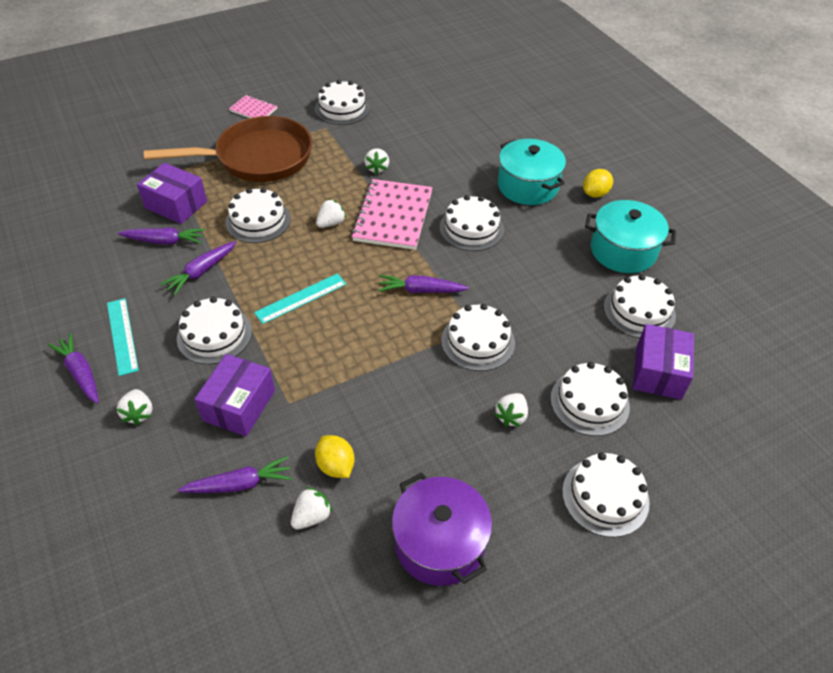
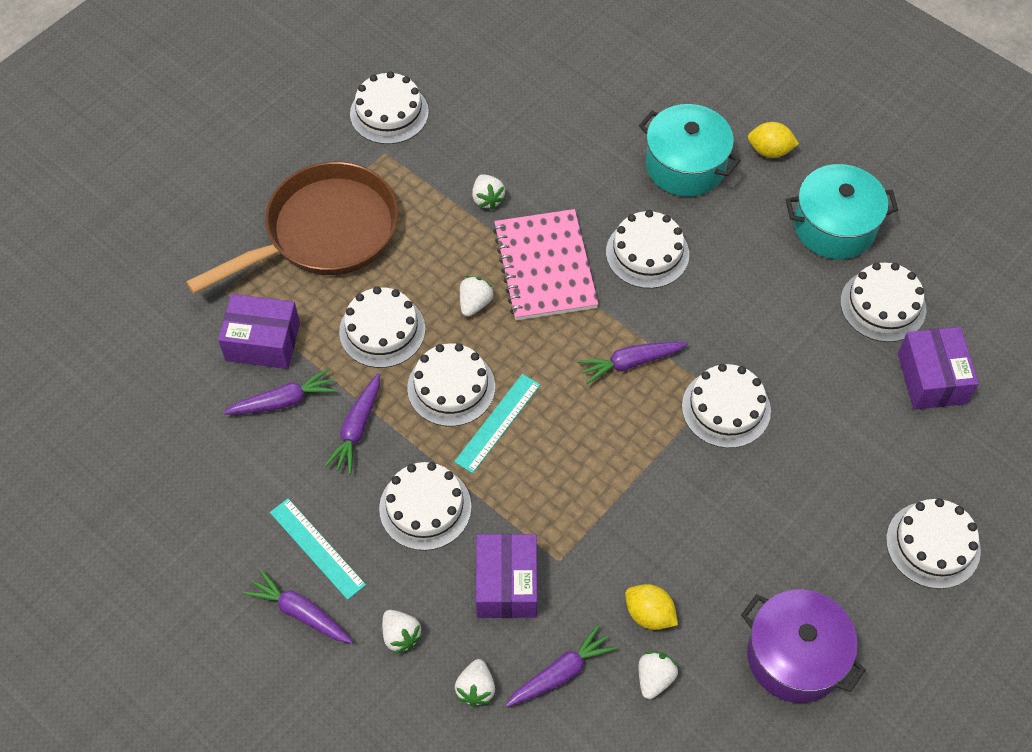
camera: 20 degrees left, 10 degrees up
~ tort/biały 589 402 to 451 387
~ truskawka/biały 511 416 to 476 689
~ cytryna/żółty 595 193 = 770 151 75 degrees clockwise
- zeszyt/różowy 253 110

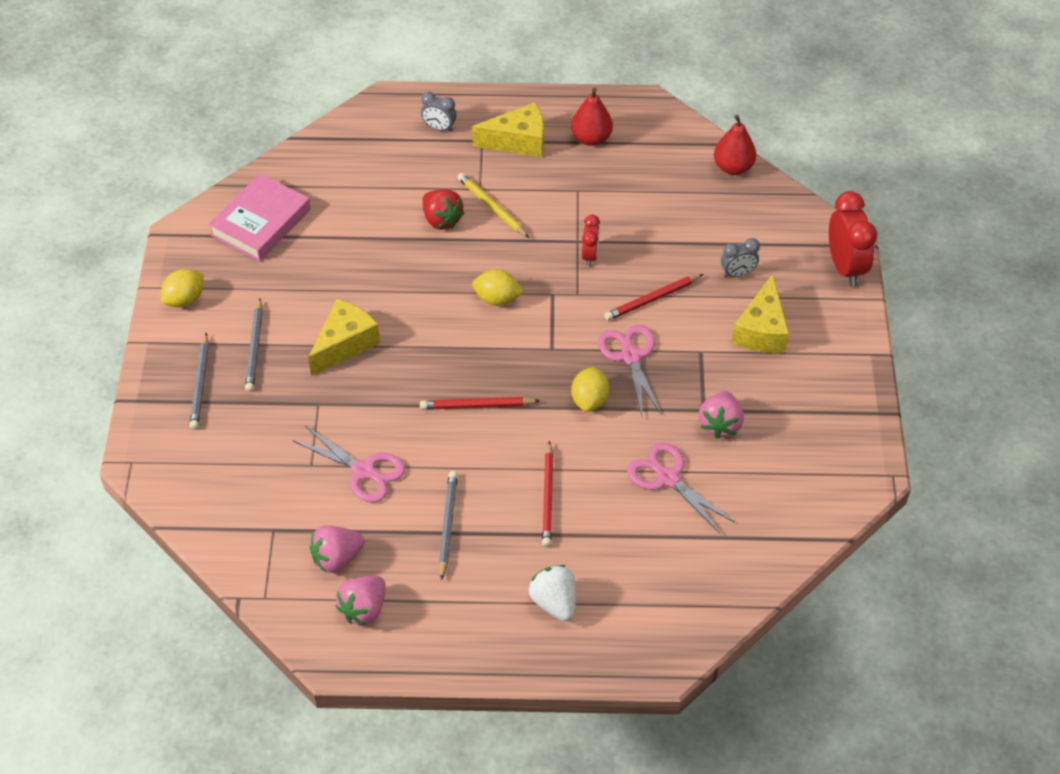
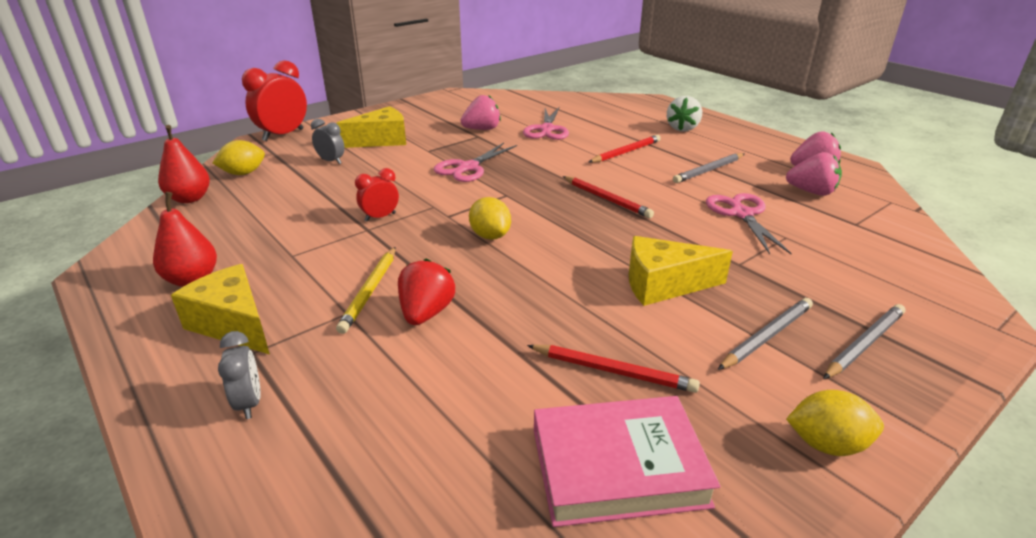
camera: 130 degrees left, 20 degrees down
~ cytryna/żółty 589 400 to 243 173
~ ołówek/czerwony 652 299 to 613 371

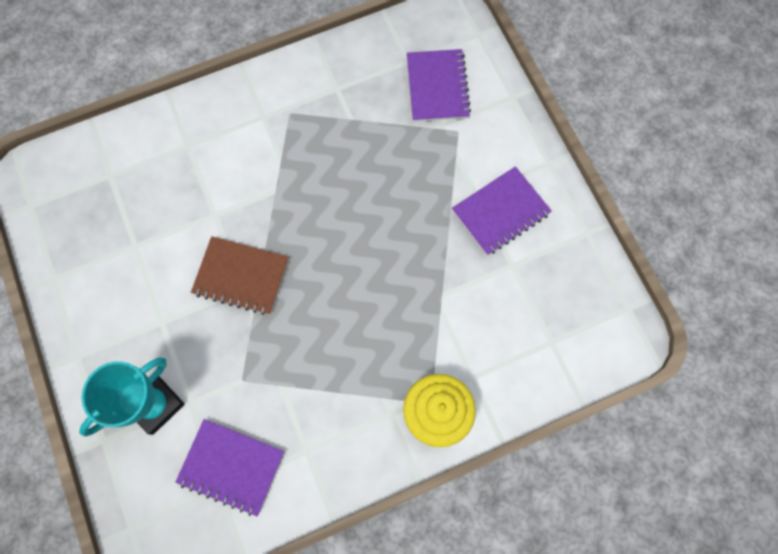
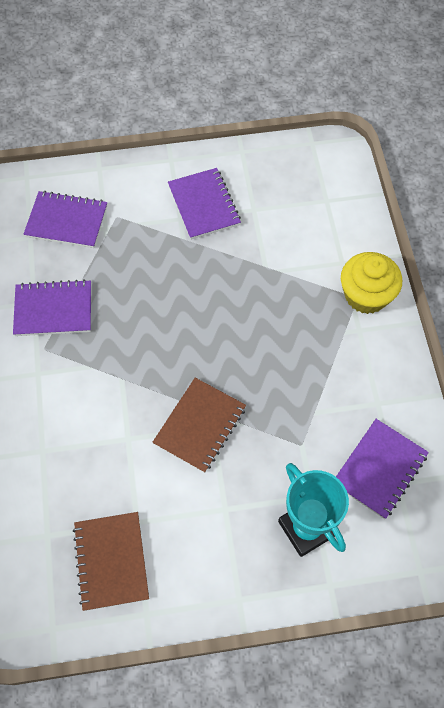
camera: 75 degrees left, 10 degrees down
+ zeszyt/fioletowy 53 309
+ zeszyt/brązowy 111 561

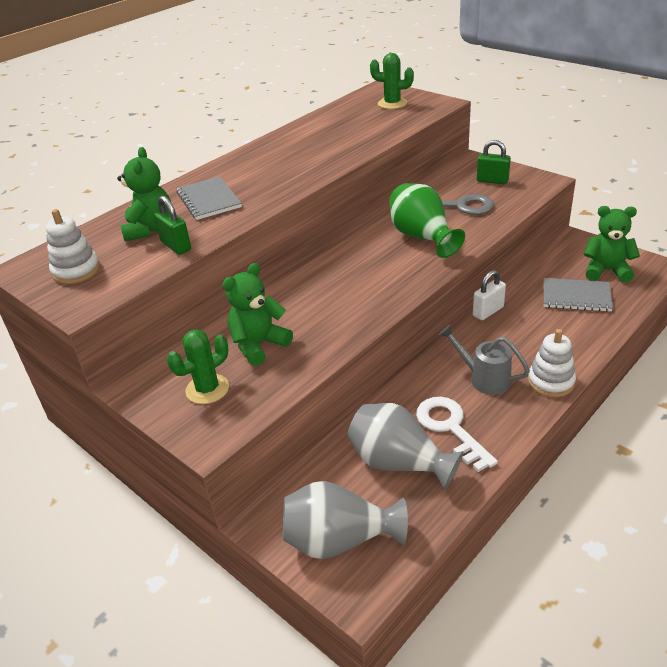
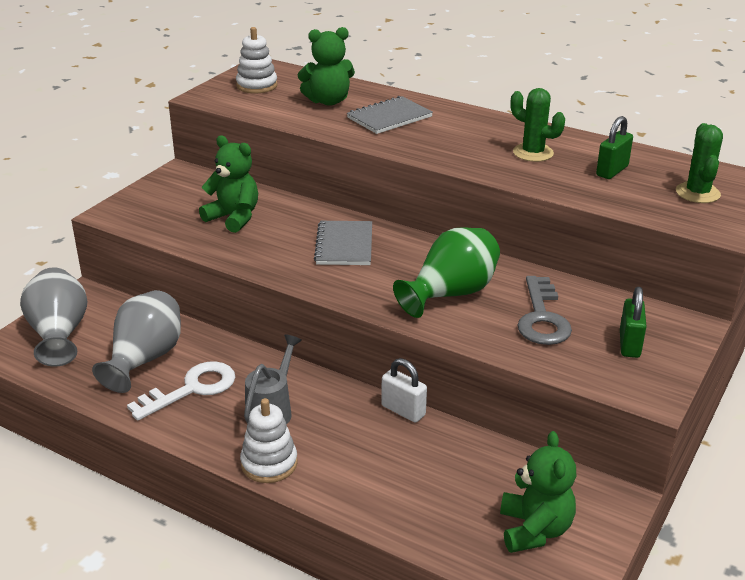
camera: 75 degrees right, 5 degrees down
~ zeszyt/szary 576 296 to 344 245
~ kaktus/zielony 207 389 to 533 153
~ kłódka/zielony 176 246 to 612 171

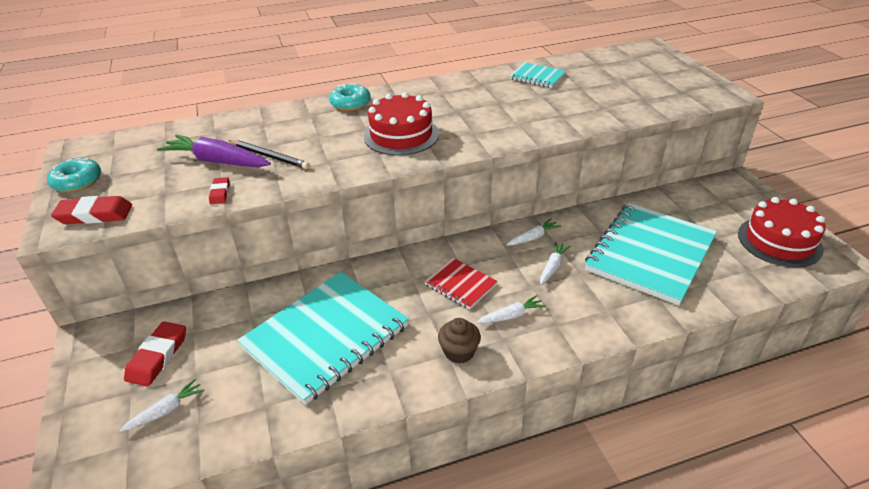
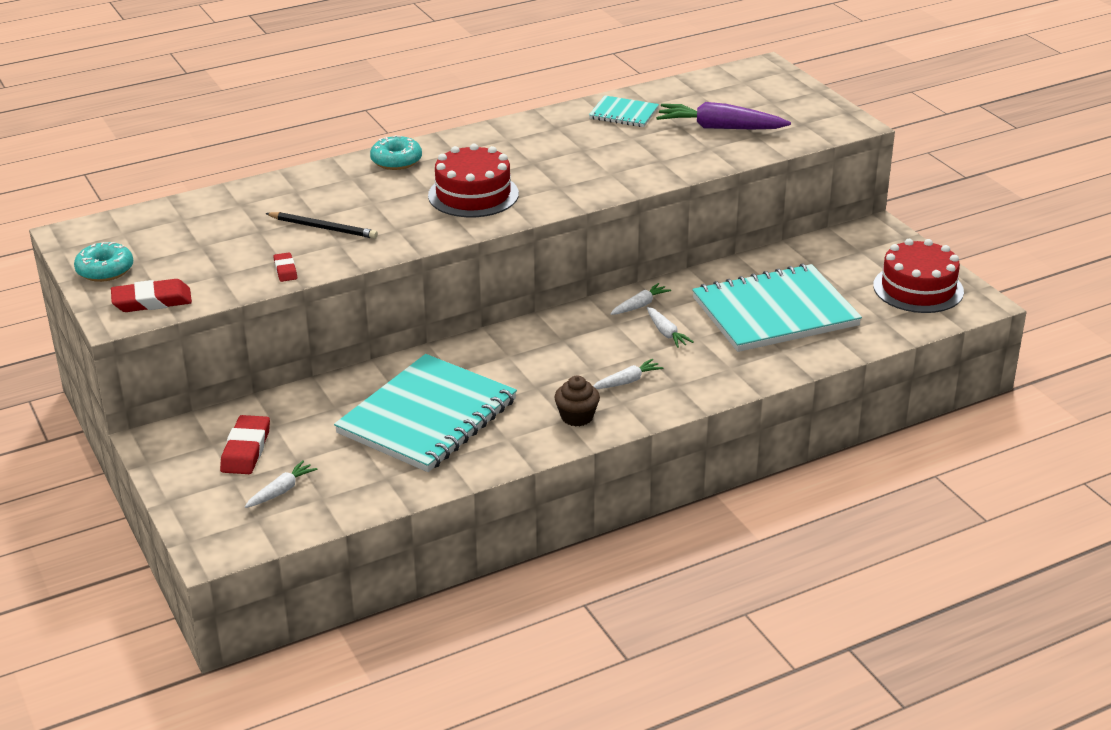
camera: 10 degrees left, 5 degrees down
~ marchewka/biały 552 267 = 666 333 135 degrees clockwise
~ marchewka/fioletowy 217 161 to 719 128
~ zeszyt/turkusowy 650 254 = 774 312 45 degrees clockwise
- zeszyt/czerwony 460 284

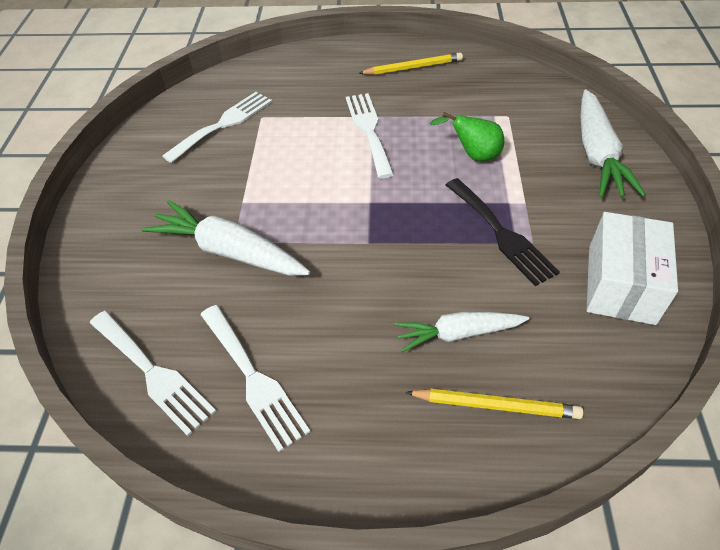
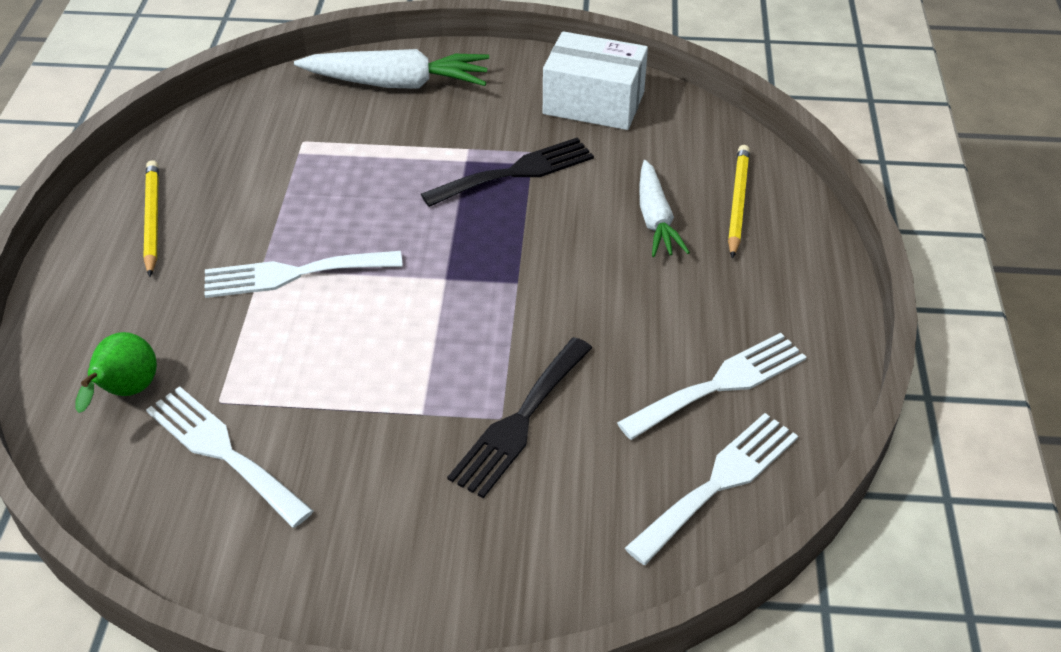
camera: 90 degrees left, 5 degrees down
~ gruszka/zielony 473 155 to 126 393
~ marchewka/biały 229 251 to widelec/czarny 520 421

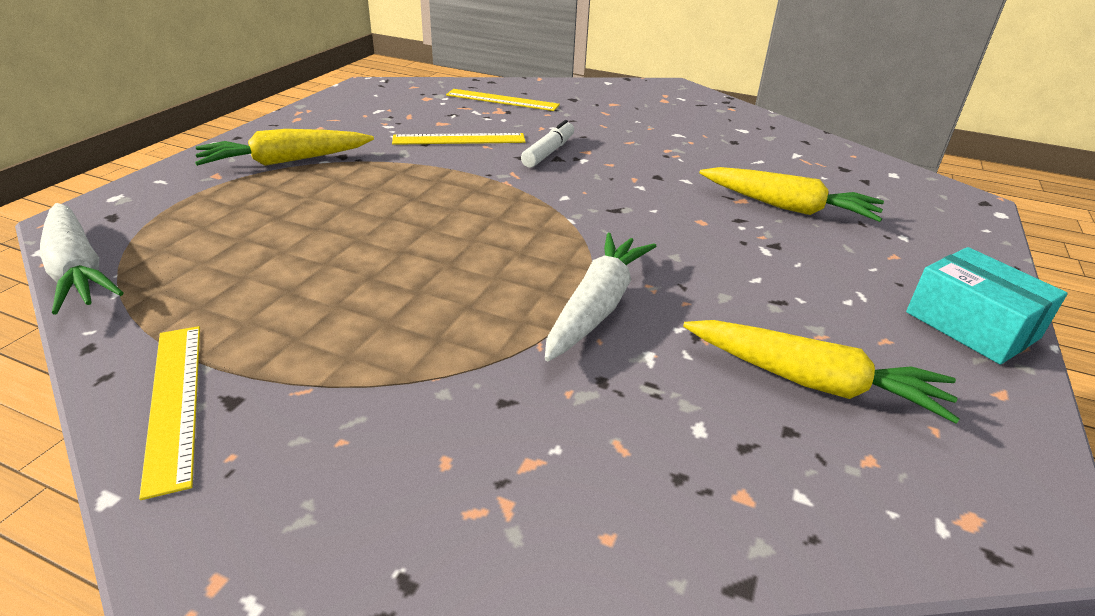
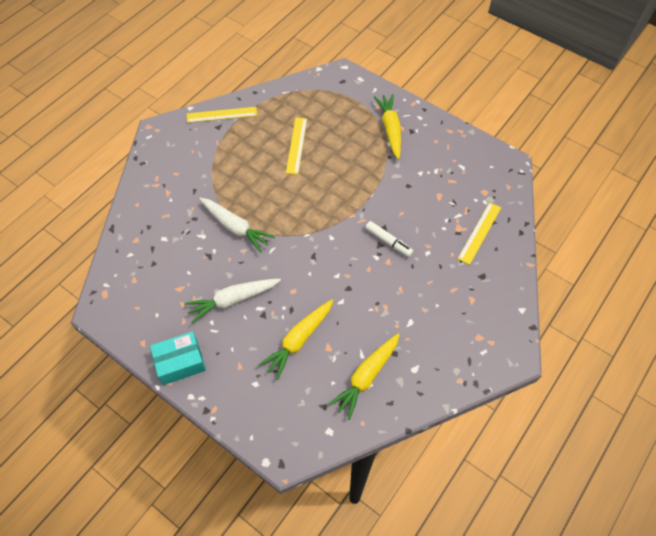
camera: 105 degrees right, 25 degrees up
~ marchewka/biały 77 270 to 233 300
~ linijka/żółty 459 139 to 296 145
~ marchewka/żółty 813 382 to 366 377

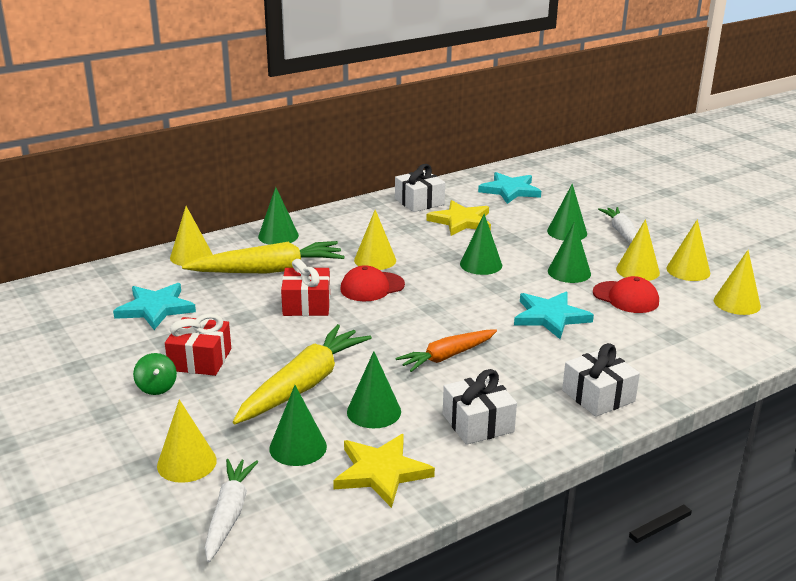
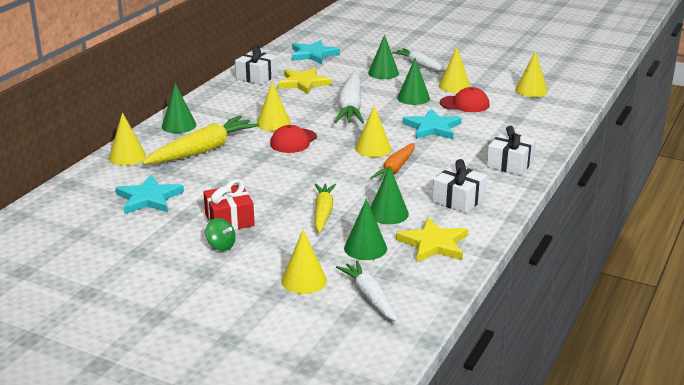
camera: 30 degrees left, 0 degrees up
~ marchewka/żółty 303 385 = 323 213 x0.64
~ stożek/zielony 481 264 to marchewka/biały 350 107
~ stożek/żółty 688 270 to 373 149
- prezent/czerwony 306 304

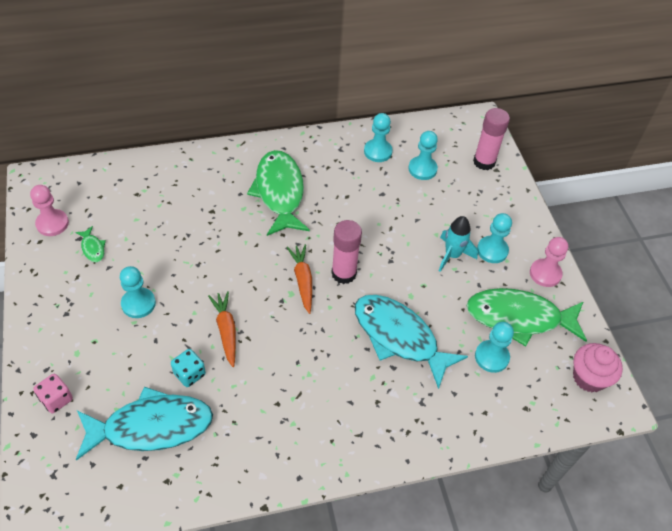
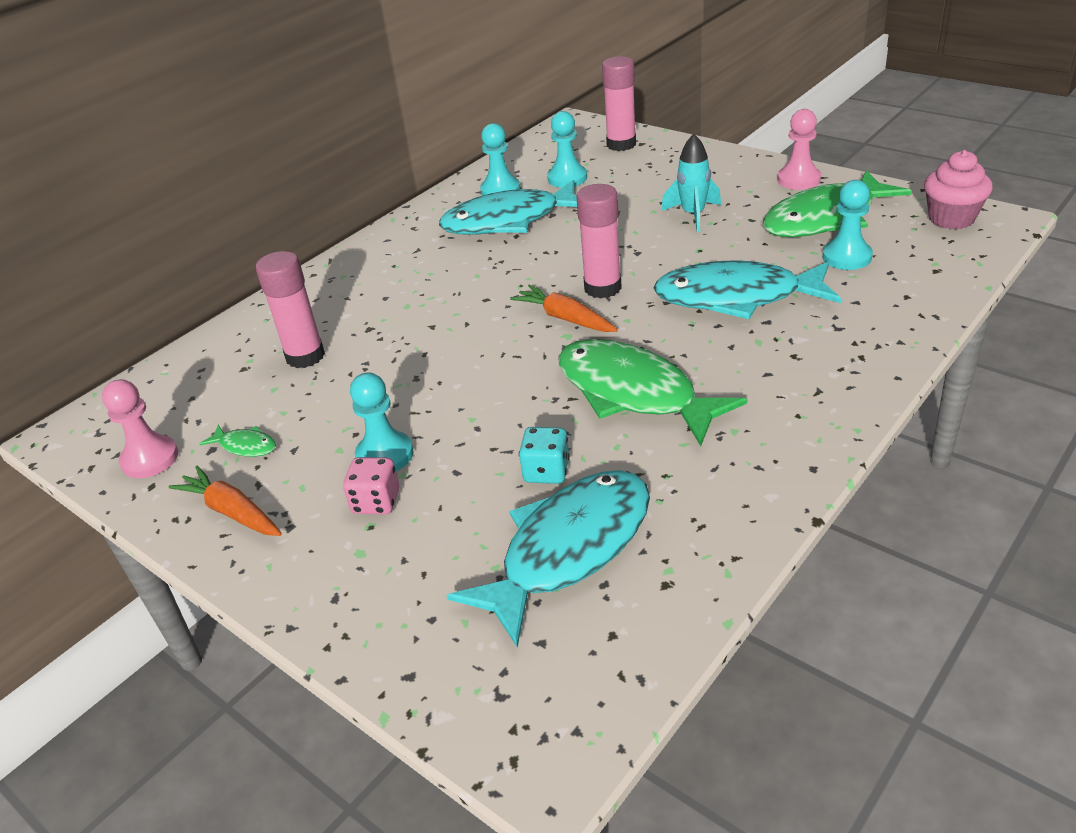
camera: 30 degrees left, 15 degrees down
~ marchewka/pomarańczowy 226 330 to 232 512
+ klej w sztyfcie/różowy 305 356
~ kostka do gry/różowy 56 399 to 376 502
+ ryba/turkusowy 509 221
~ ryba/zielony 279 192 to 633 393
- pionek/turkusowy 492 250

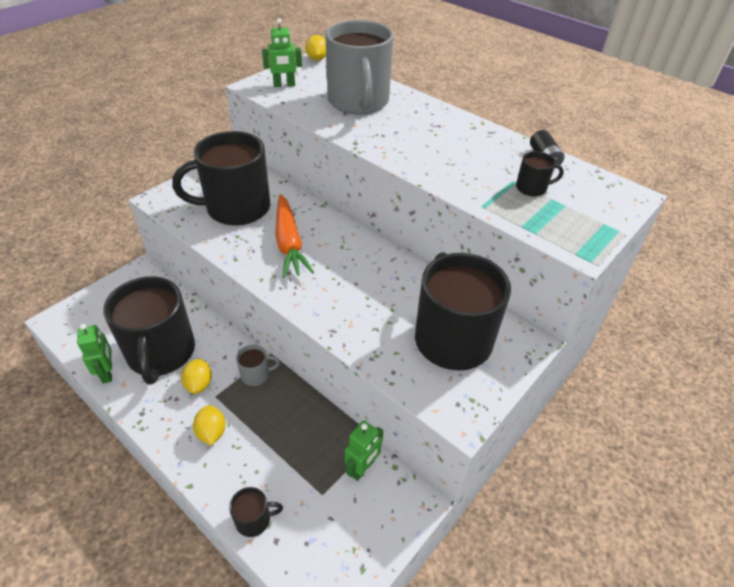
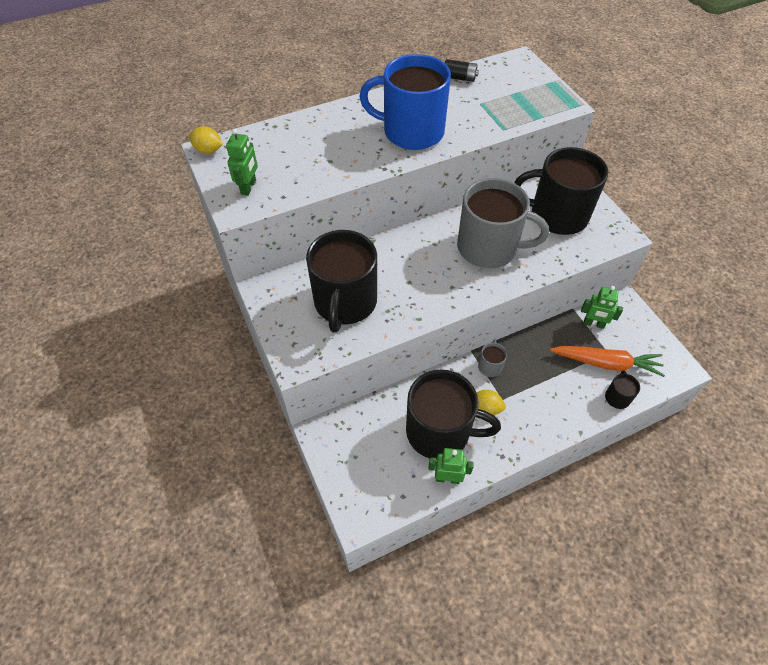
camera: 65 degrees left, 10 degrees up
+ kubek/niebieski 411 132
~ kubek/szary 358 102 to 488 248
~ marchewka/pomarańczowy 289 243 to 606 363
~ robot/zielony 362 468 = 593 324 135 degrees clockwise
- cytryna/żółty 212 432
- kubek/czarny 532 188

